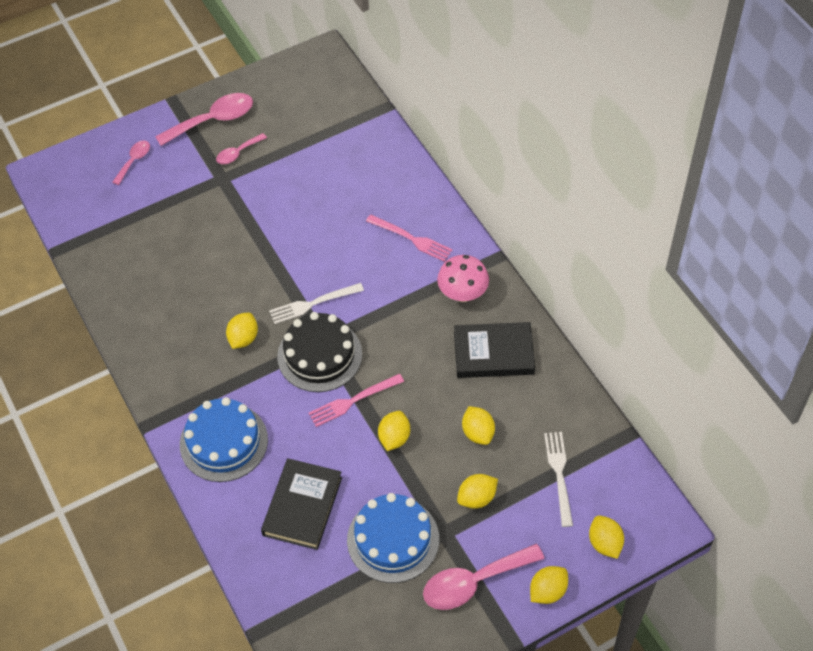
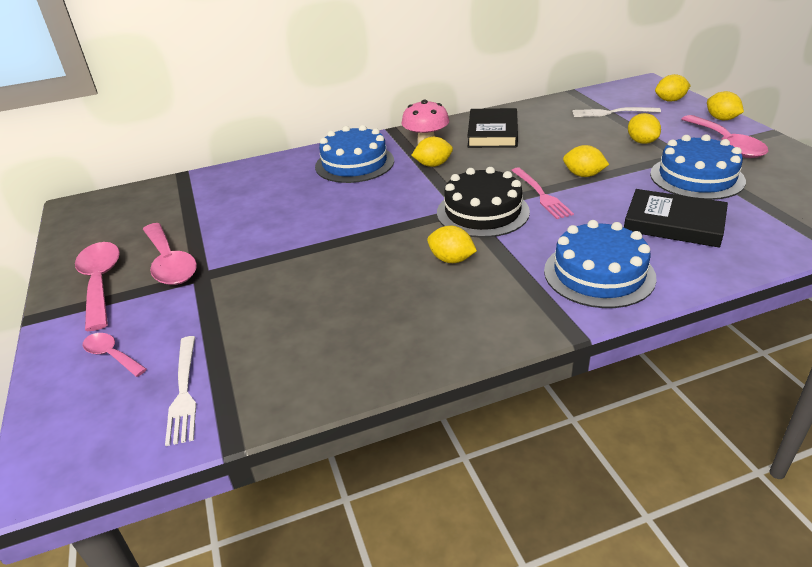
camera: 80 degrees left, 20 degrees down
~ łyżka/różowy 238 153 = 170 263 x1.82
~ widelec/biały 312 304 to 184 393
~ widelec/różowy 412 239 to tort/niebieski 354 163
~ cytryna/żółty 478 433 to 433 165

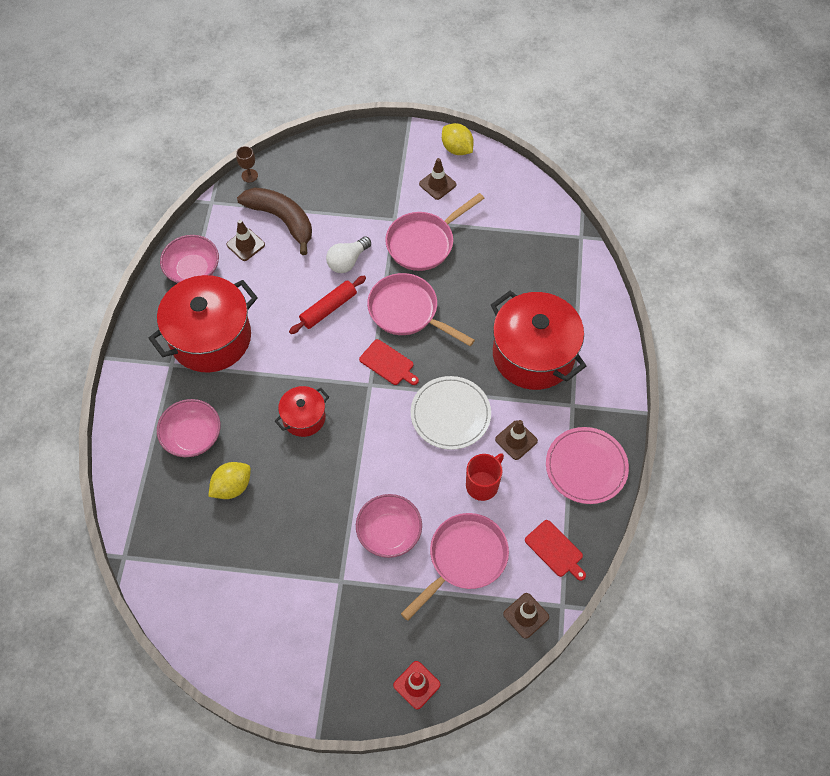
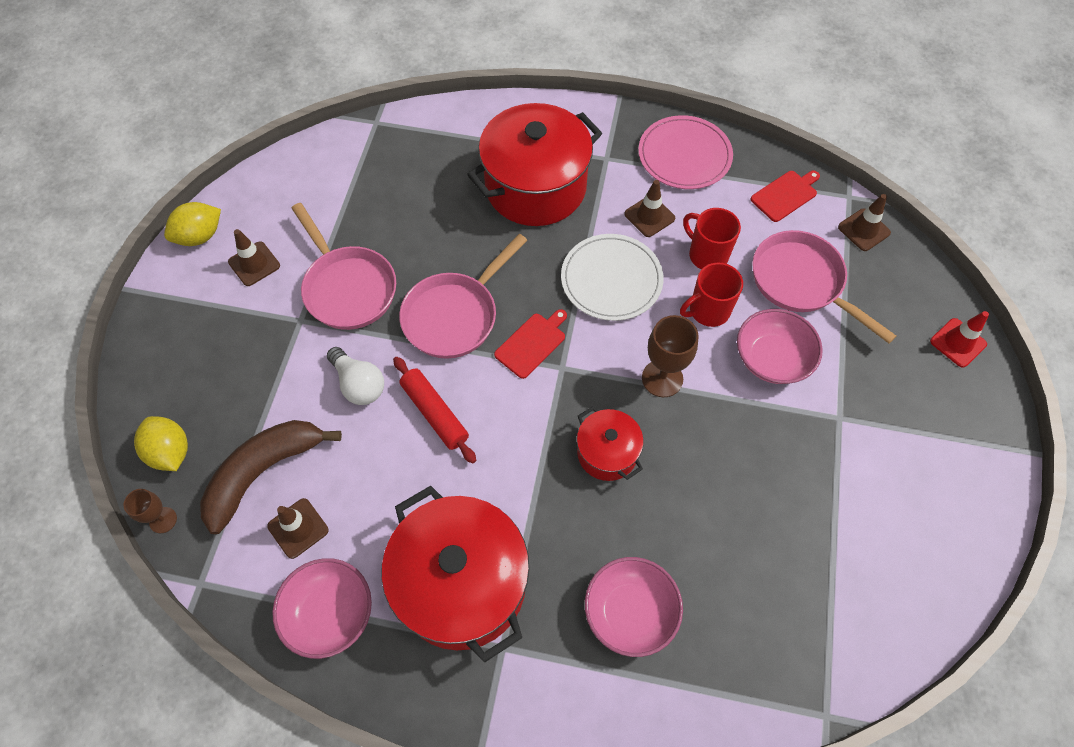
camera: 85 degrees left, 0 degrees up
~ cytryna/żółty 232 486 to 170 452
+ kielich/brązowy 662 378
+ kubek/czerwony 708 311

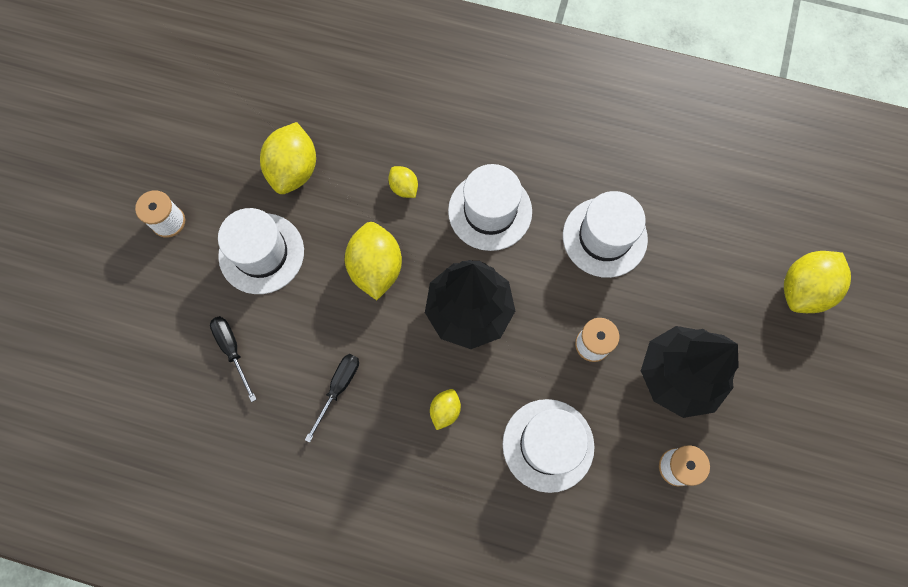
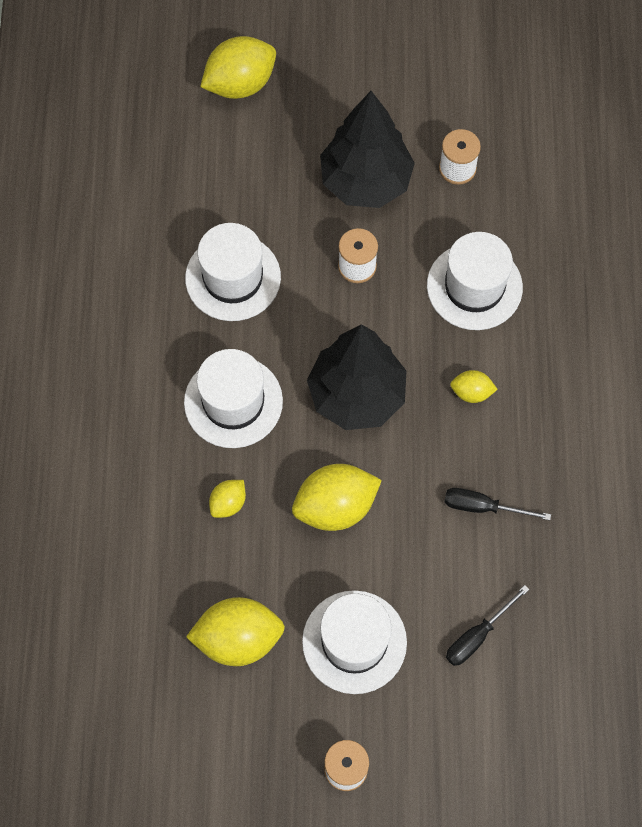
camera: 105 degrees left, 5 degrees down
~ cytryna/żółty 803 289 = 240 84 60 degrees counterclockwise

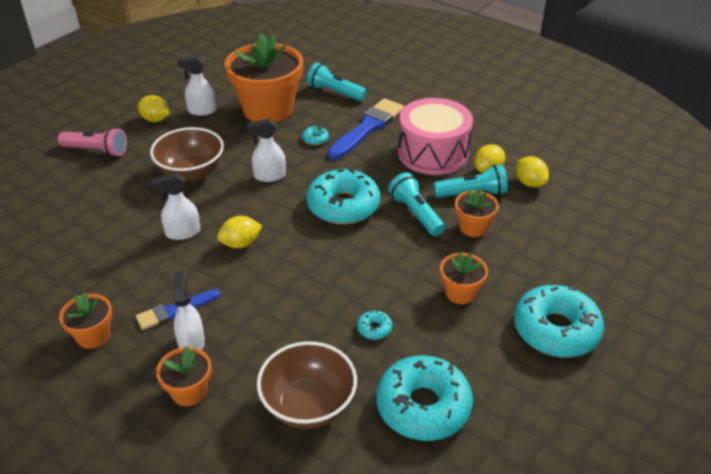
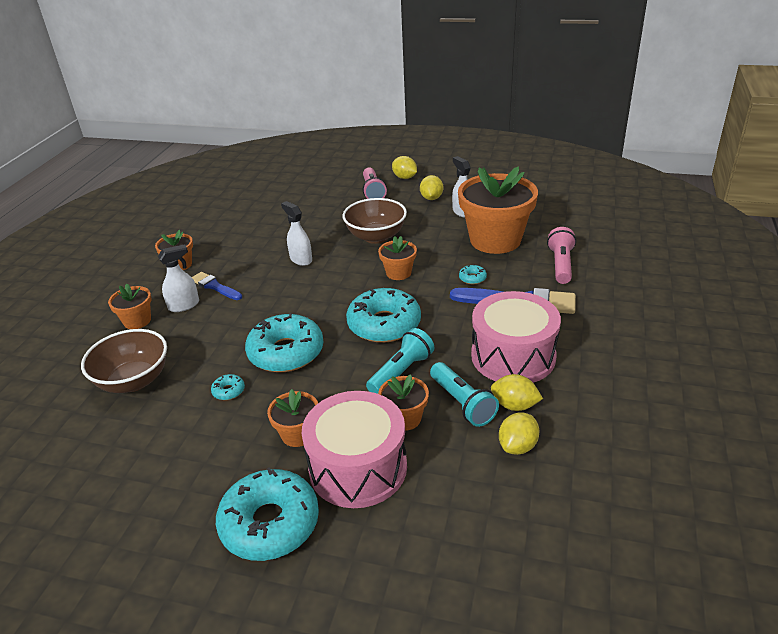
camera: 70 degrees right, 5 degrees down
~ donut/turkusowy 423 406 to 286 352
+ bęben/różowy 358 467
~ spryskiwacz/biały 269 176 to doniczka/pomarańczowy 398 273
~ cytryna/żółty 241 244 to 404 177
~ latarka/turkusowy 335 92 to latarka/różowy 561 265

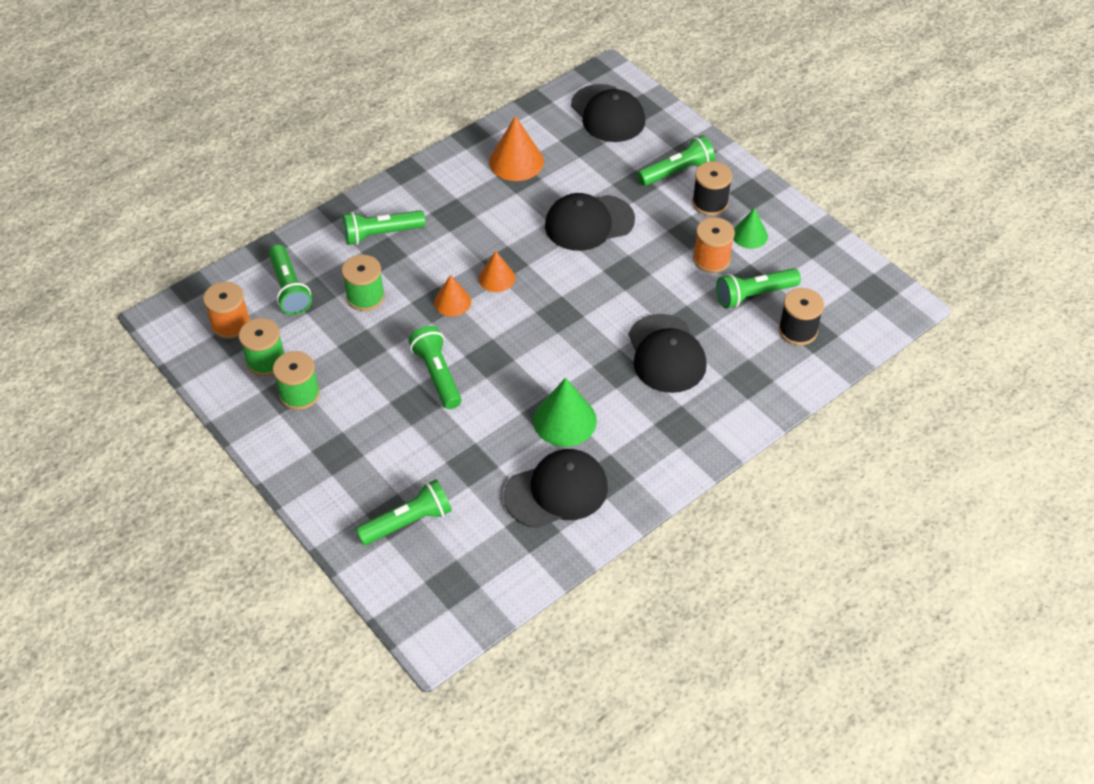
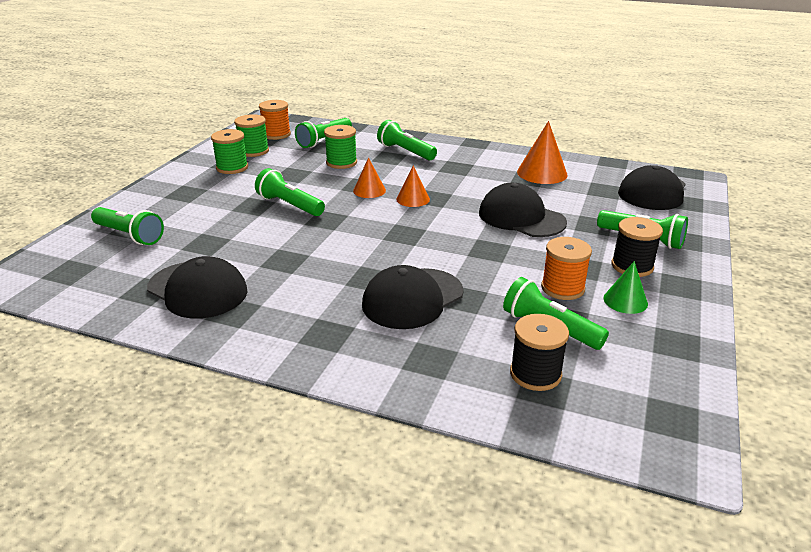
camera: 60 degrees right, 20 degrees down
~ latarka/zielony 437 375 = 290 205 90 degrees counterclockwise
- stożek/zielony 564 420

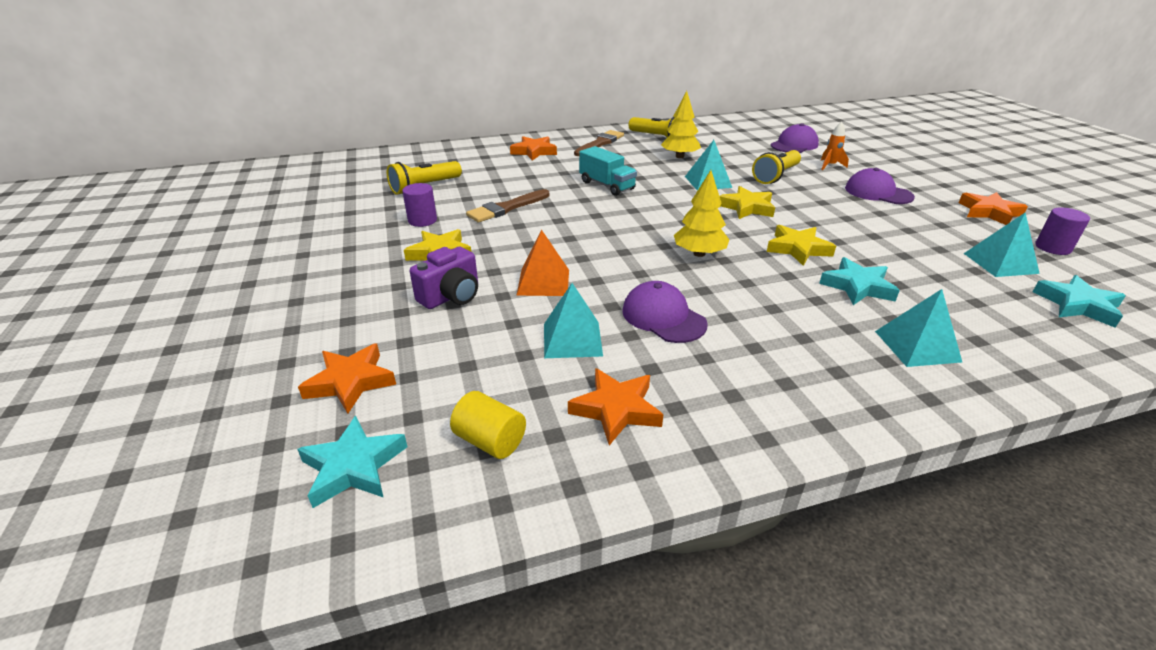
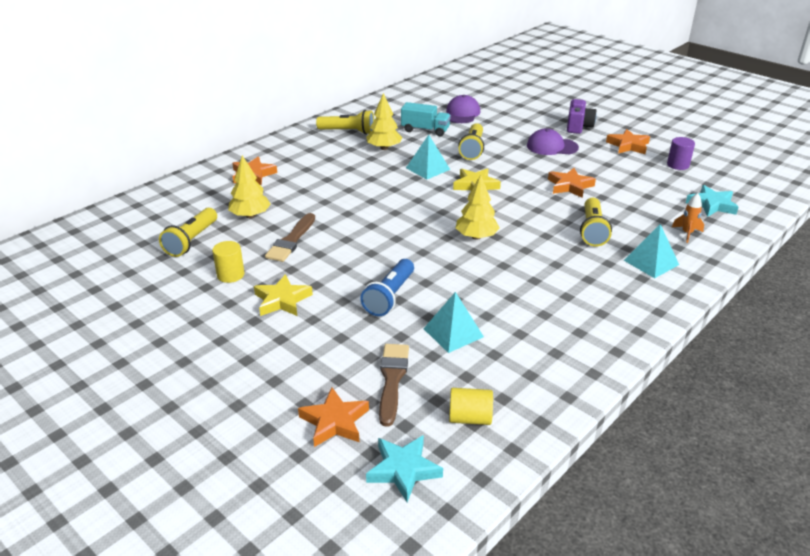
camera: 30 degrees left, 0 degrees up
~ walec/fioletowy 422 220 to walec/żółty 230 275
+ drzewko/żółty 250 215
~ piramida/pomarańczowy 543 282 to latarka/niebieski 390 297
~ pędzel/brązowy 600 143 to 392 379
~ ciężarówka/turkusowy 607 185 to 425 130
~ gwiazda/pomarańczowy 616 409 to 570 186
~ aparat fotograficzny/fioletowy 451 296 to 578 127
~ gwiazda/turkusowy 857 286 to latarka/żółty 592 231
~ rakieta/pomarańczowy 830 166 to 687 233
- czapka/fioletowy 663 317
- gwiazda/żółty 798 249
- piramida/turkusowy 1000 263

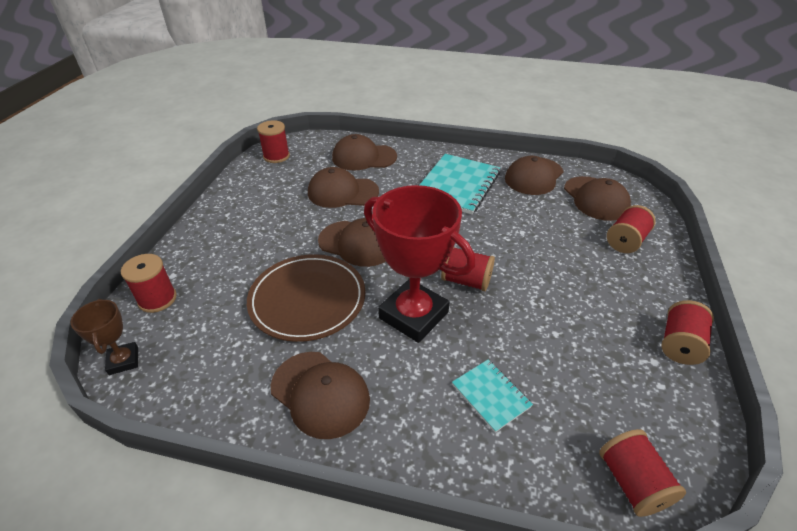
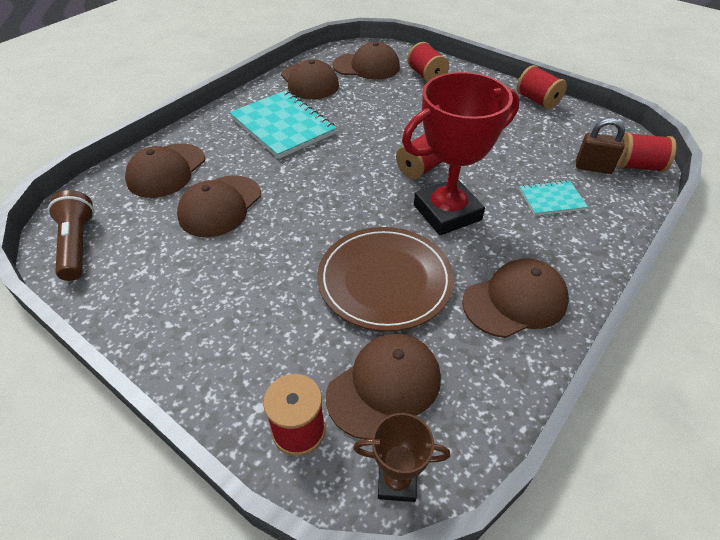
camera: 65 degrees left, 5 degrees up
~ szpulka/czerwony 276 156 to latarka/brązowy 77 245
~ czapka/brązowy 357 243 to 384 386
+ kłódka/brązowy 593 167

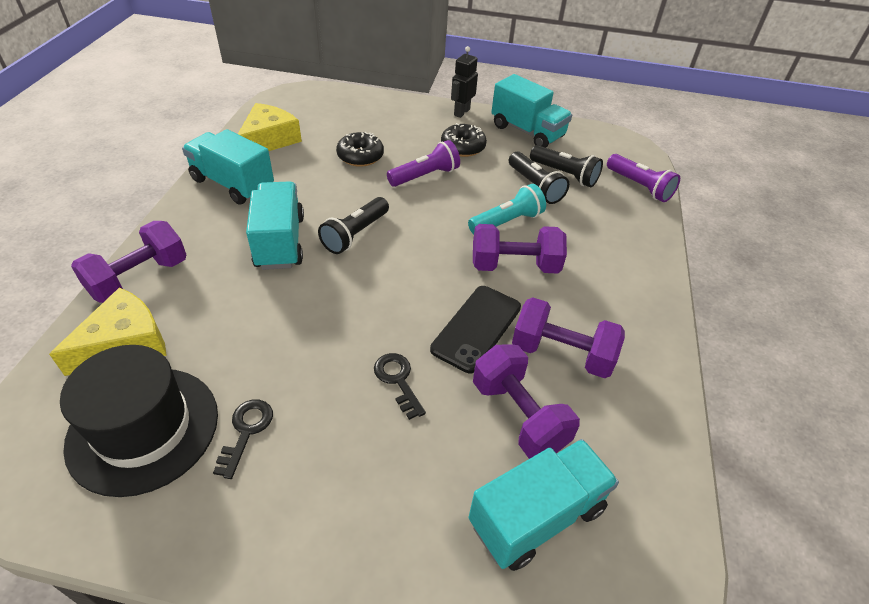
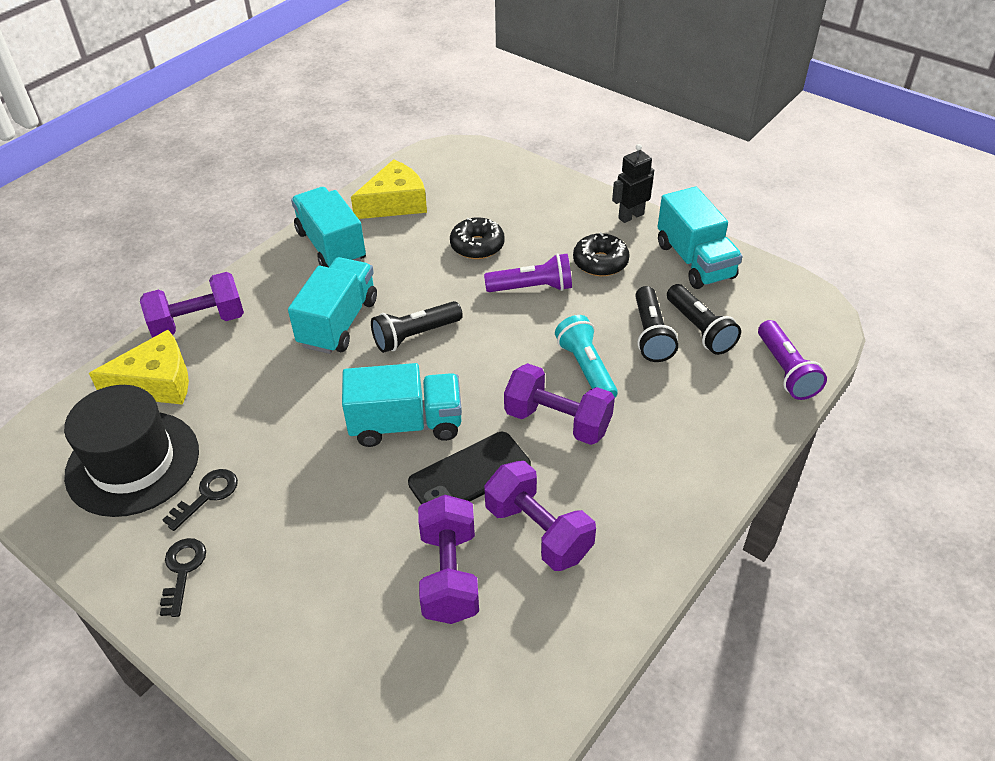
camera: 30 degrees right, 0 degrees up
~ klucz/czarny 398 380 to 182 571
~ ciężarówka/turkusowy 536 516 to 406 424
~ latarka/turkusowy 507 222 = 586 368 105 degrees counterclockwise

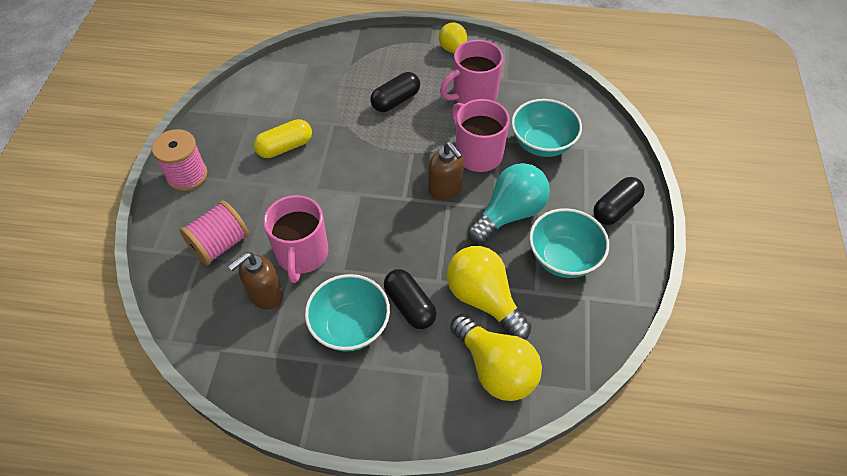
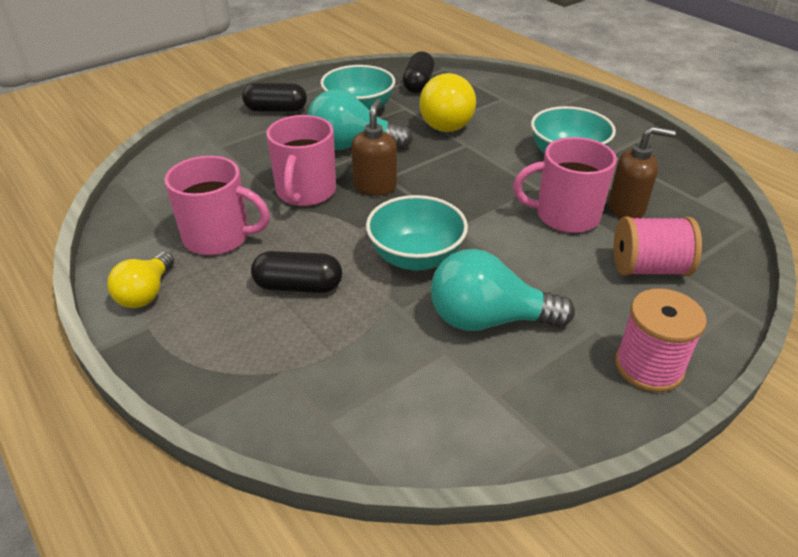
camera: 135 degrees left, 15 degrees down
~ miska/turkusowy 542 144 to 416 258
~ kapsułka/czarny 409 306 to 418 84
~ kapsułka/żółty 285 147 to żarówka/turkusowy 488 320
~ kubek/różowy 302 254 = 565 216 135 degrees counterclockwise
- żarówka/żółty 495 368

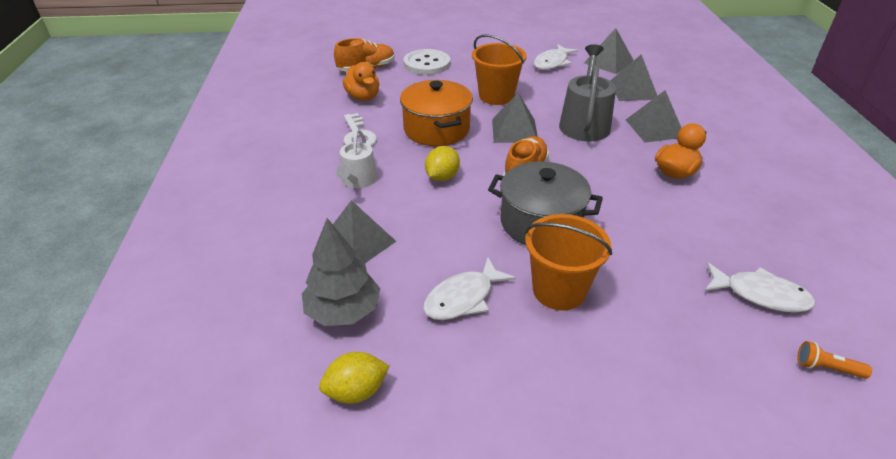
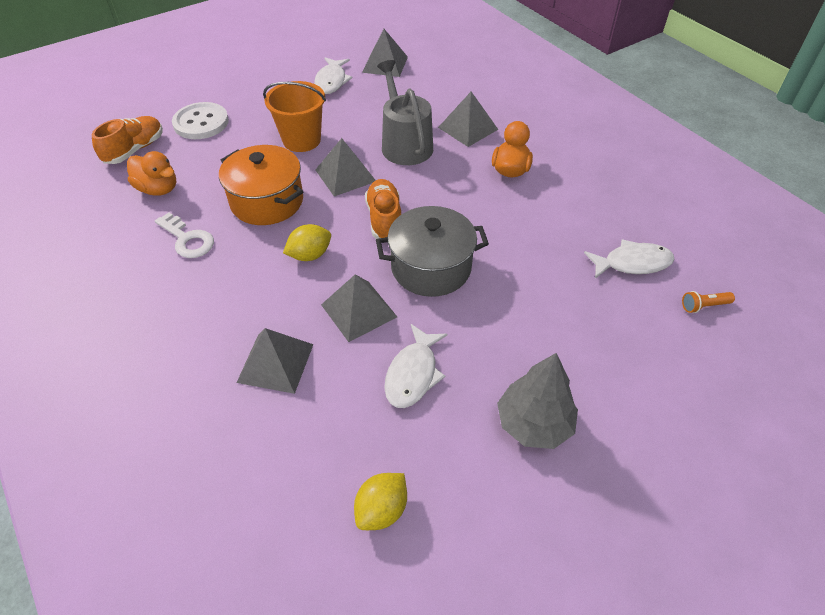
camera: 30 degrees left, 10 degrees up
~ cytryna/żółty 442 177 = 310 255 60 degrees clockwise
~ piramida/szary 633 90 to 359 310
~ drzewko/szary 343 311 to 534 423
- konewka/biały 358 180
- wiadro/pomarańczowy 559 290

